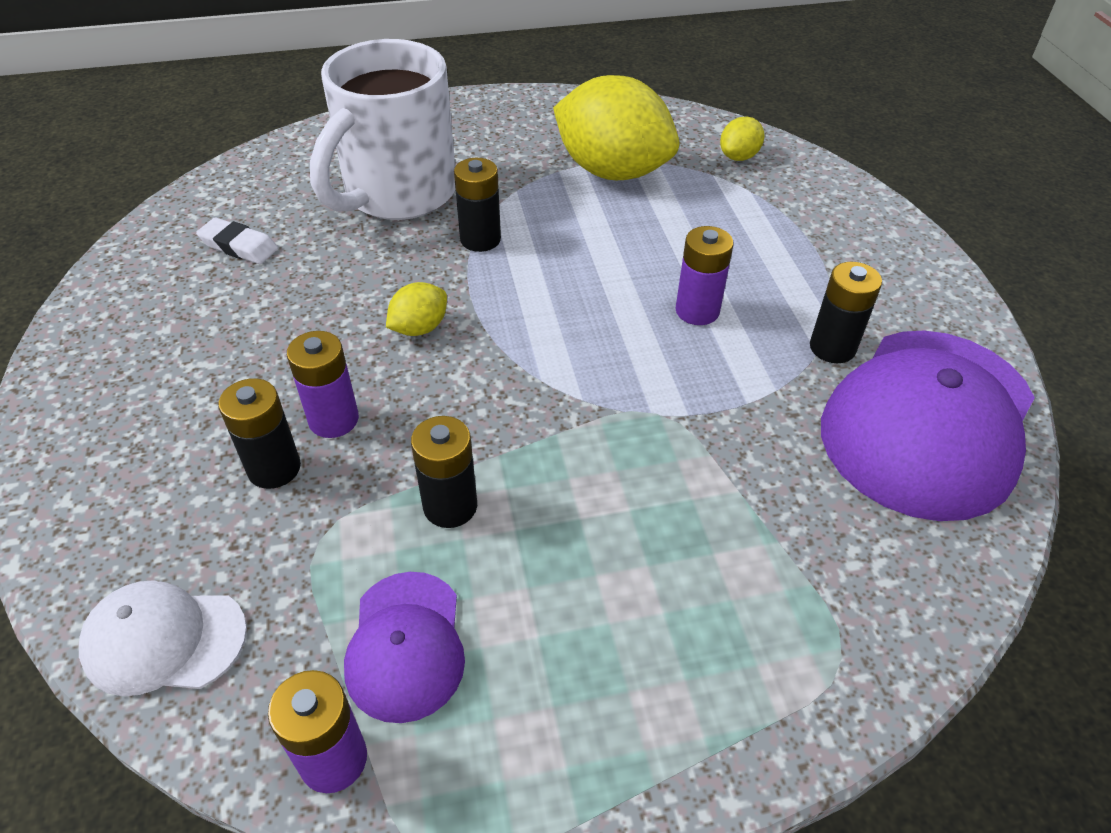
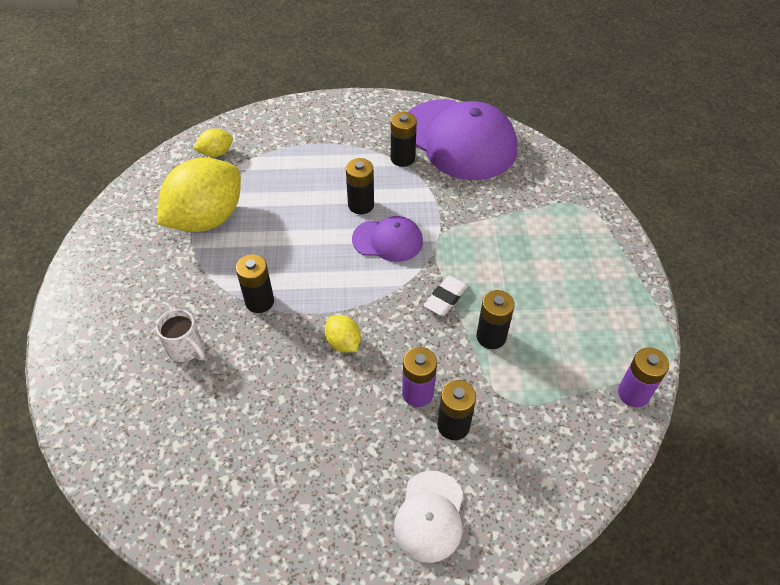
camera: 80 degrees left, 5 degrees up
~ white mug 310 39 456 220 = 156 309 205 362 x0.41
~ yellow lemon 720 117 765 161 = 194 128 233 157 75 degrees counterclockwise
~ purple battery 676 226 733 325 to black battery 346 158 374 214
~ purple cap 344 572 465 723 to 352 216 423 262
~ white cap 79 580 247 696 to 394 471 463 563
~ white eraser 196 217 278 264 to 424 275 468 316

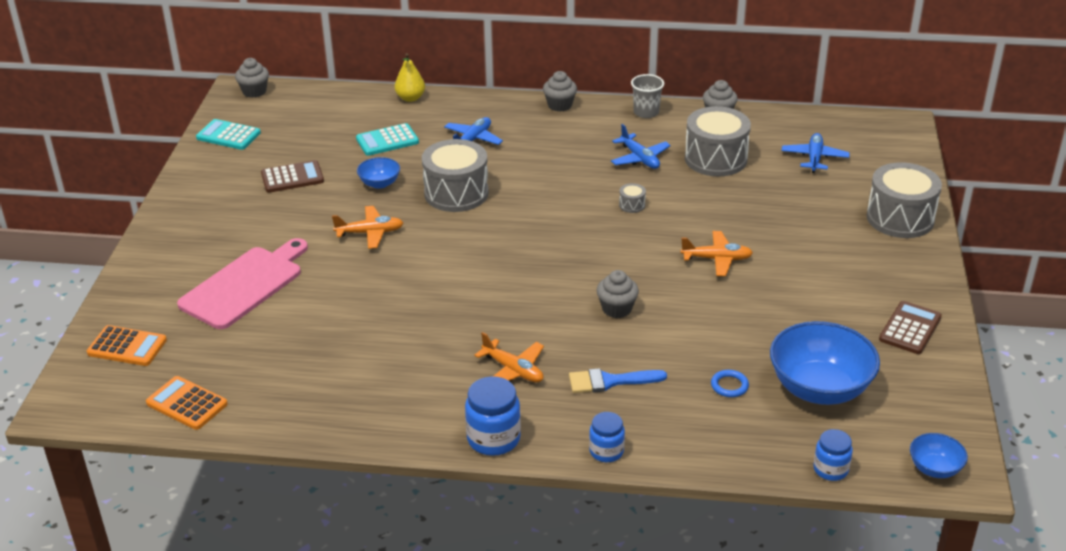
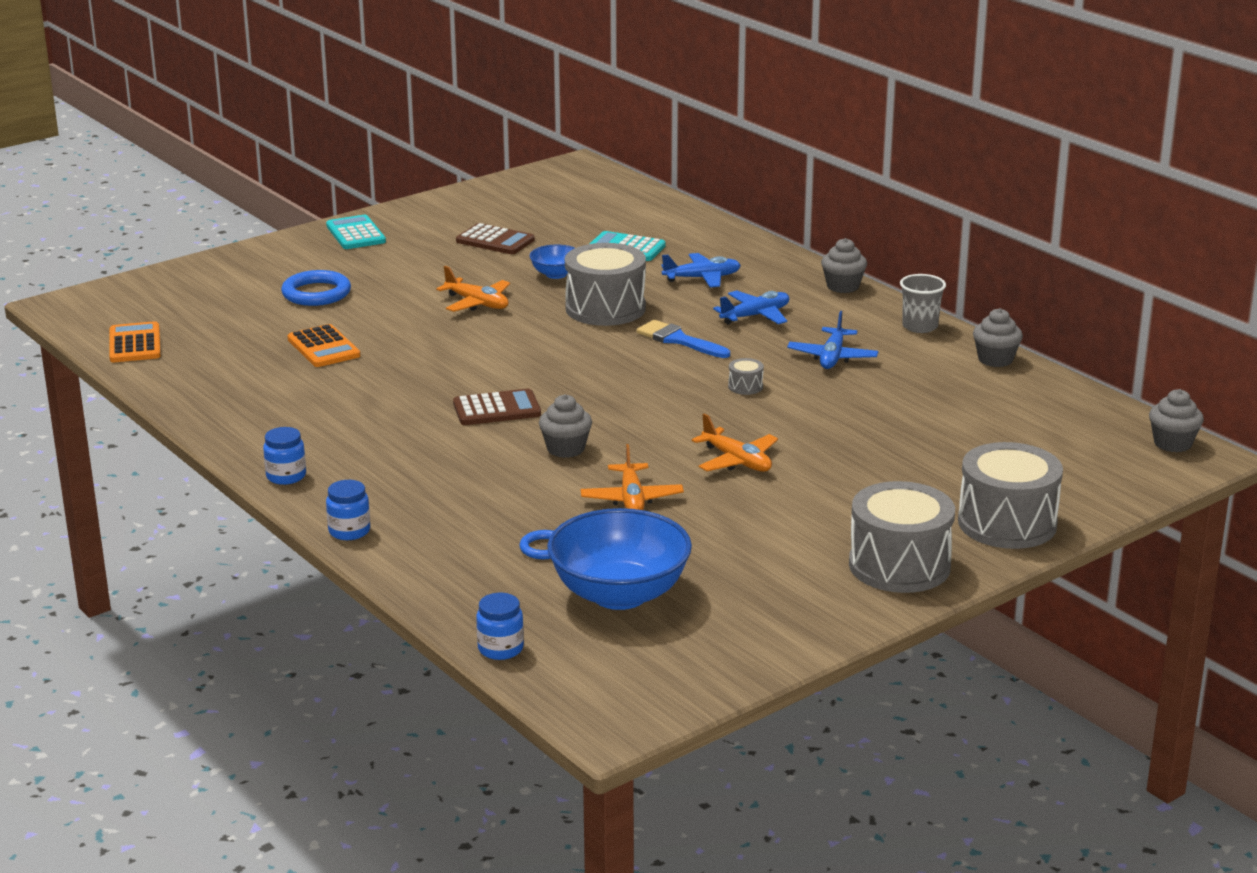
camera: 45 degrees right, 10 degrees down
~ blue jar 465 376 521 456 = 263 427 306 485 x0.64
~ pink cutting board 177 238 308 329 to blue ring 281 270 351 306
~ orange calculator 87 325 167 366 to 287 324 360 367
~ turquoise calculator 196 119 261 150 to 326 215 386 249
~ brown calculator 879 301 942 354 to 453 389 541 425
~ orange plane 474 332 544 382 to 581 444 684 510
~ blue brush 569 368 667 393 to 636 320 730 358
~ blue plane 782 133 850 173 to 713 290 789 324
~ grey drum 685 106 751 176 to 849 481 955 593
~ grey cupcake 235 58 269 98 to 1149 389 1204 452
- yellow pear 395 53 425 102
- blue bowl 910 433 968 478

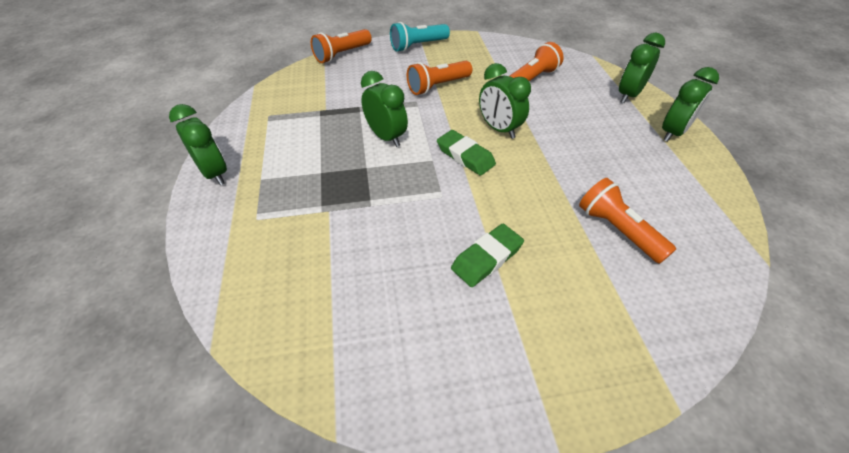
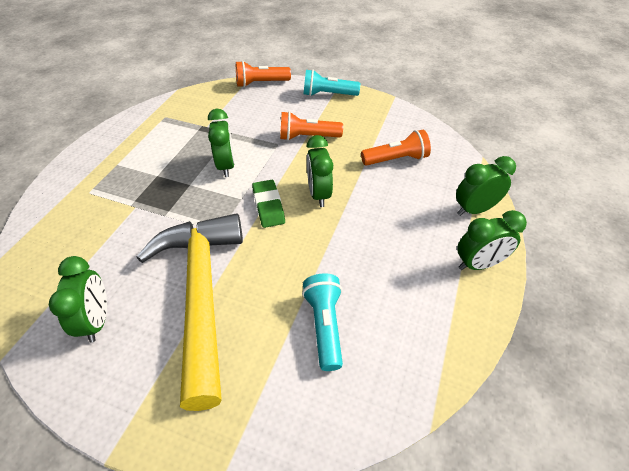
camera: 30 degrees right, 0 degrees up
~ green clock 169 104 227 185 to 49 256 107 343
~ green eraser 451 224 524 287 to yellow hammer 136 213 243 411
~ orange flashlight 579 178 676 264 to turquoise flashlight 302 273 343 371

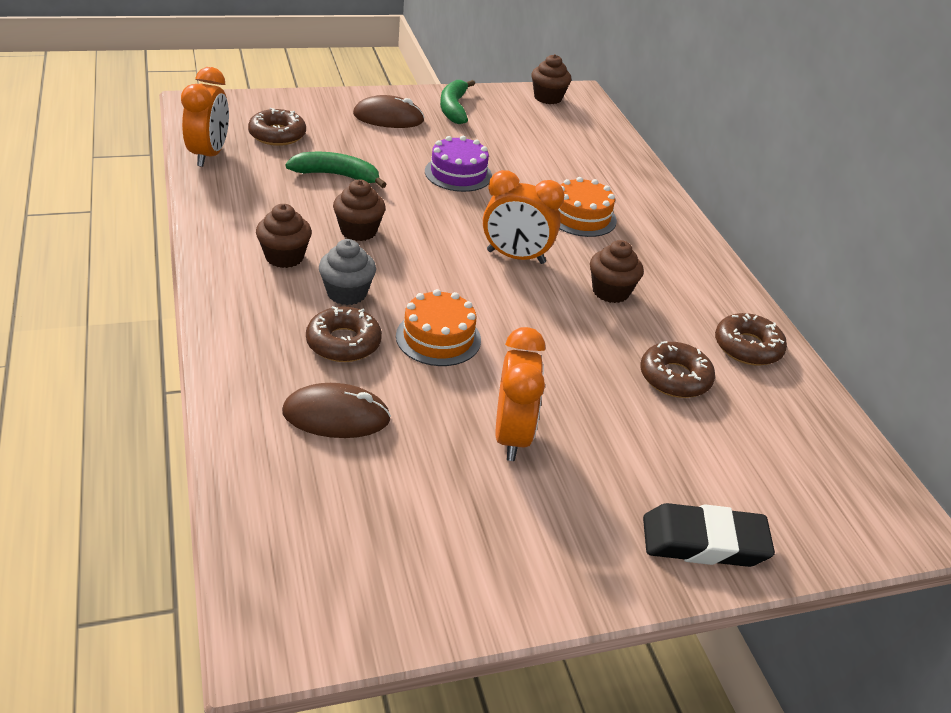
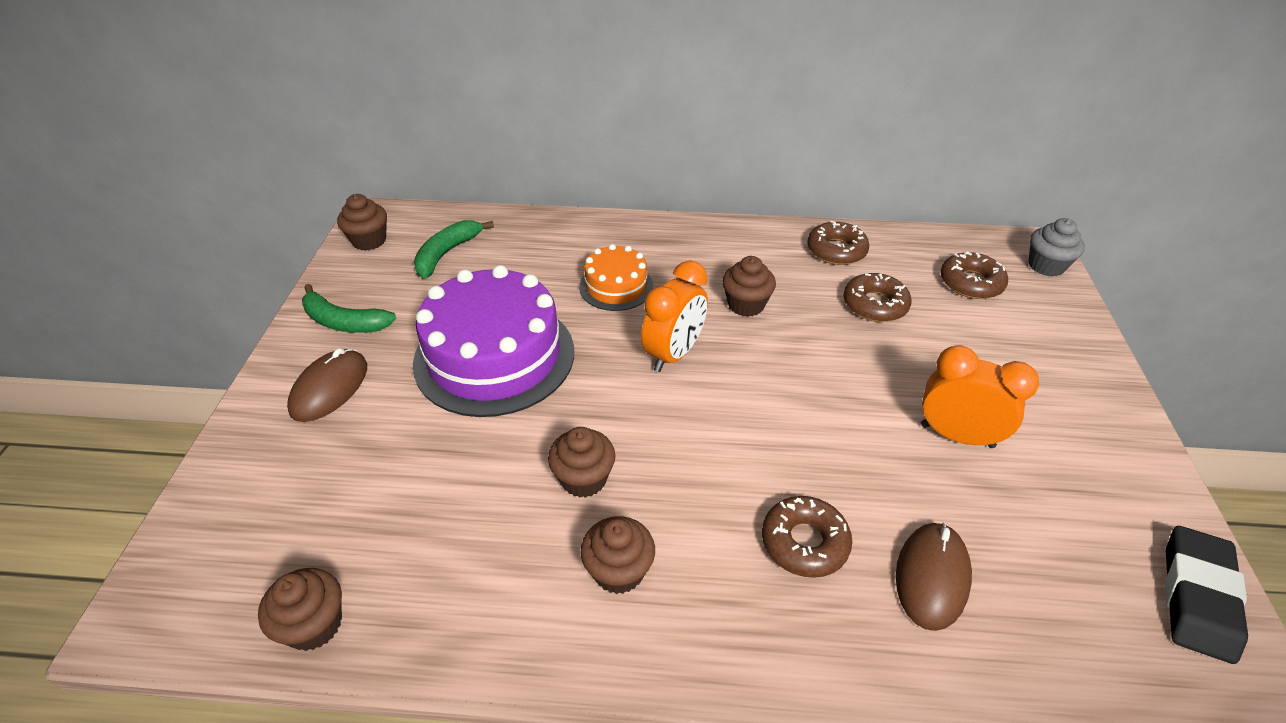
camera: 65 degrees left, 5 degrees up
~ orange clock 181 67 229 167 to brown cupcake 258 568 342 651
~ purple cake 425 136 492 192 = 413 265 574 417 x1.95
~ green banana 285 152 387 188 to 414 220 494 278
~ brown donut 248 108 306 146 to 941 252 1008 299
~ grey cupcake 319 239 376 305 to 1028 218 1085 277
~ black eraser 643 503 775 567 to 1165 526 1248 664
- orange cake 396 289 481 366

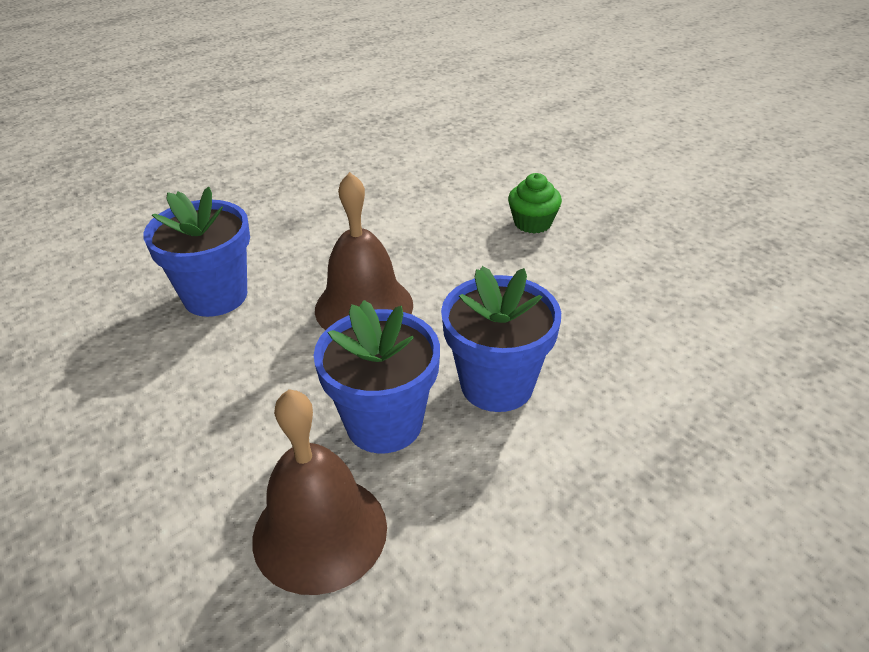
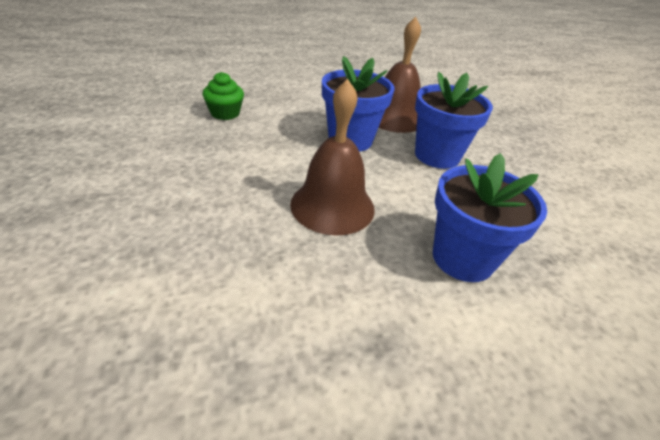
camera: 165 degrees left, 0 degrees up
~ green cupcake 508 173 562 234 to 203 72 244 120
~ blue flower pot 441 266 561 412 to 415 72 493 169

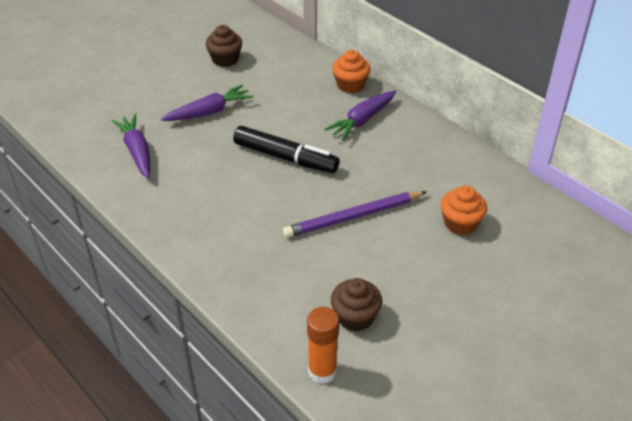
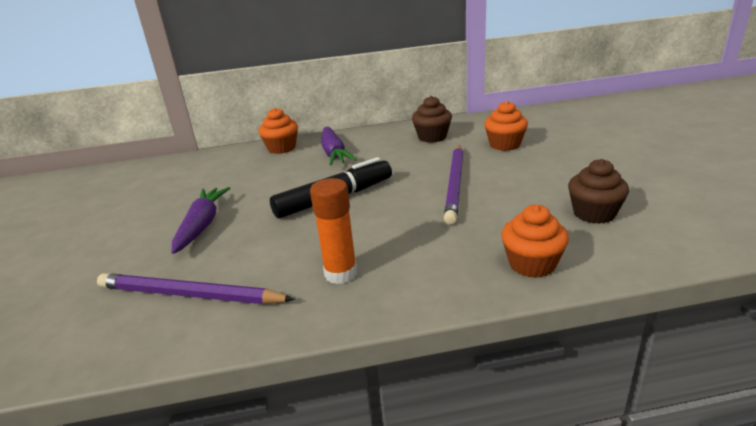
camera: 55 degrees left, 15 degrees down
~ purple carrot 112 114 150 178 to purple pencil 97 273 295 304
~ orange glue stick 307 307 339 384 to 310 178 357 284
~ brown cupcake 205 25 242 67 to 412 96 452 143
+ orange cupcake 501 205 569 278

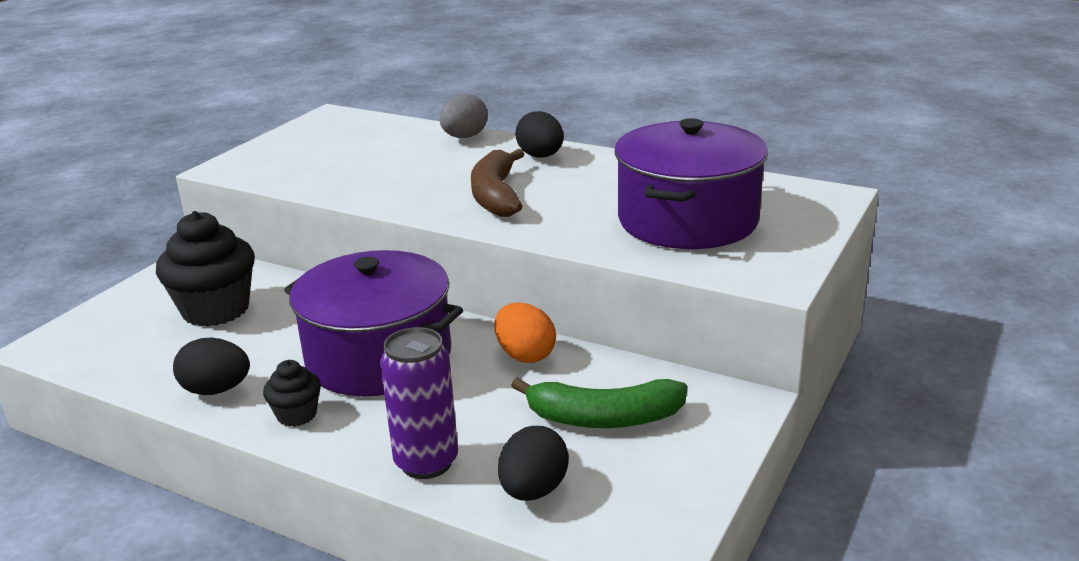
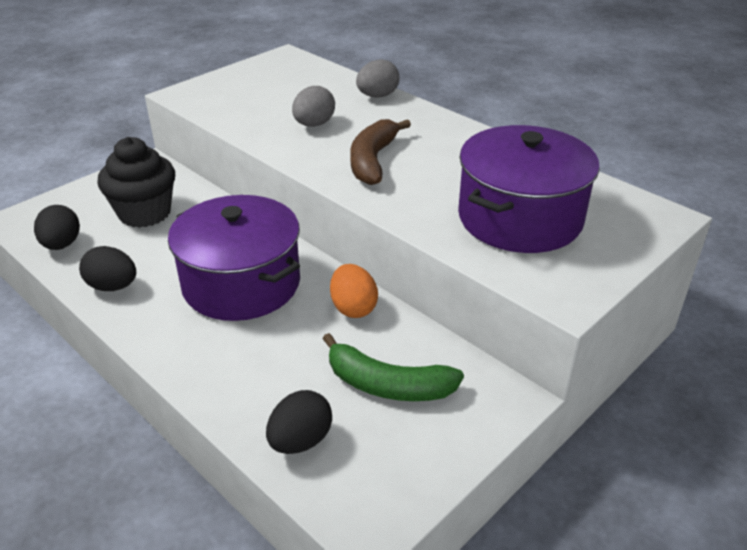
camera: 15 degrees right, 10 degrees up
~ black egg 515 111 564 158 to 34 205 80 250
+ grey egg 292 86 335 127
- black cupcake 263 360 321 427
- purple can 380 327 458 479

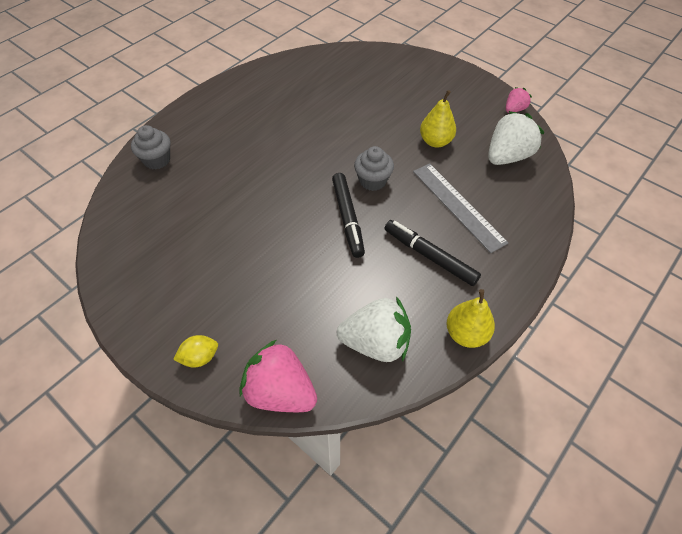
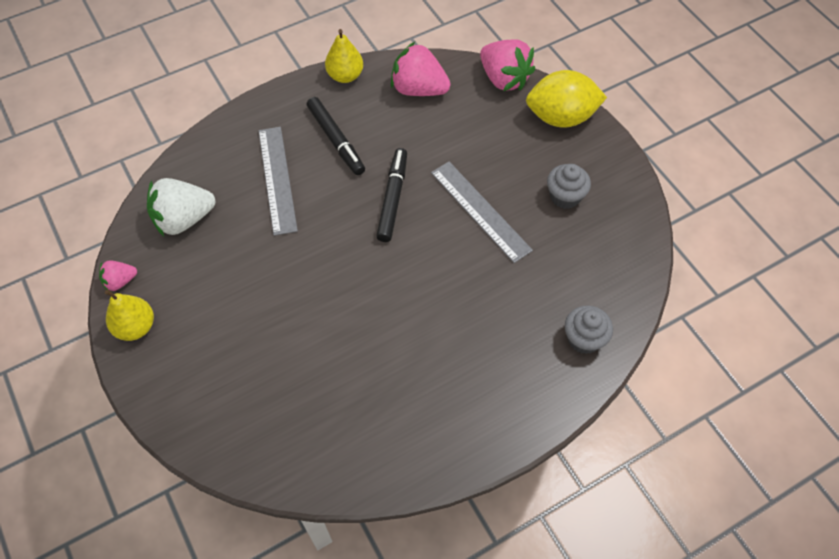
camera: 160 degrees left, 5 degrees up
~ yellow pear 420 90 456 148 to 105 289 154 341
~ white strawberry 337 297 411 362 to pink strawberry 391 42 451 96
+ grey ruler 431 161 533 263
~ yellow lemon 173 335 218 367 = 526 70 607 128 x2.16
~ grey cupcake 354 146 394 191 to 547 164 591 209

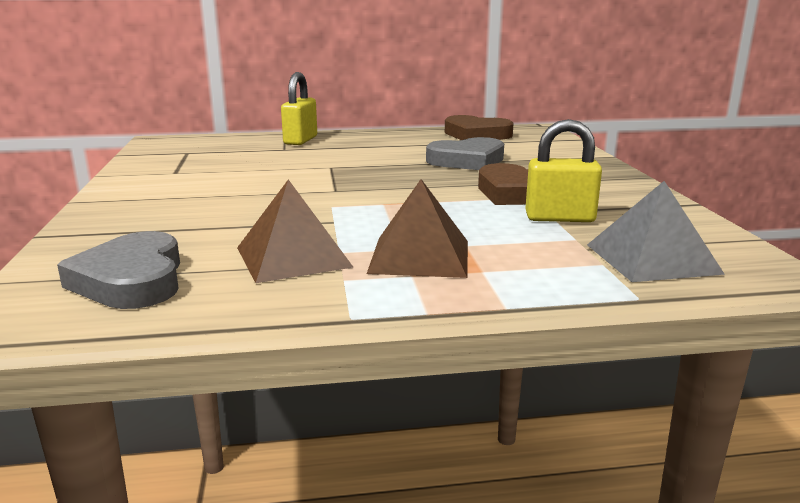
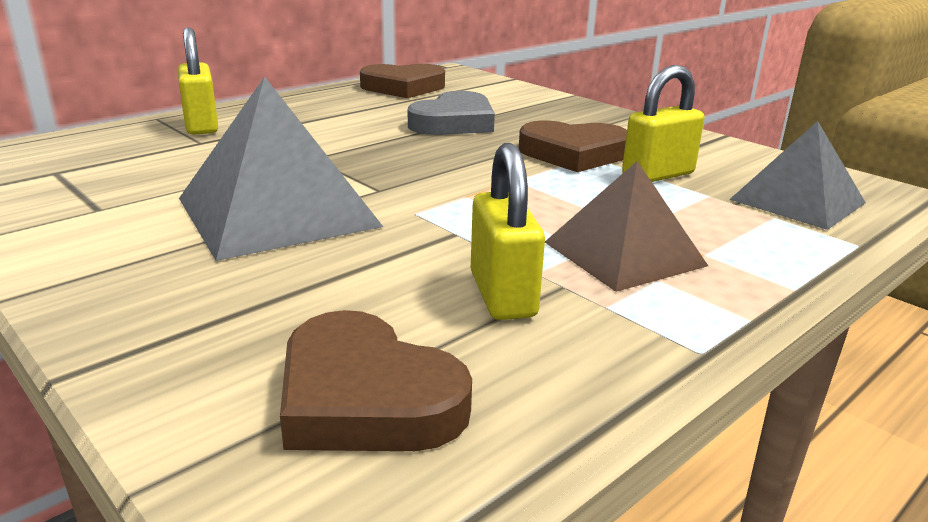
camera: 35 degrees left, 5 degrees up
+ grey pyramid 179 76 383 261
~ grey heart 57 231 180 309 to brown heart 280 310 472 451
~ brown pyramid 237 179 353 283 to yellow padlock 471 143 545 320

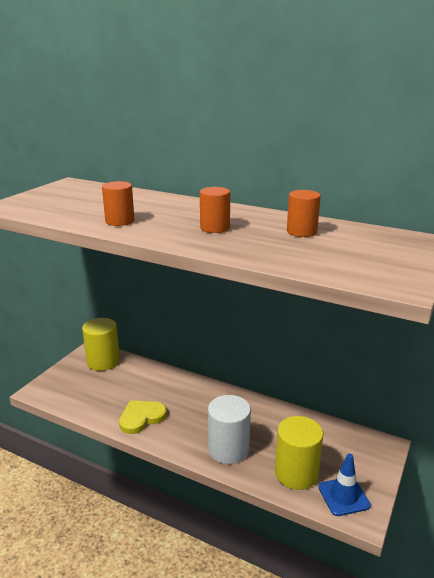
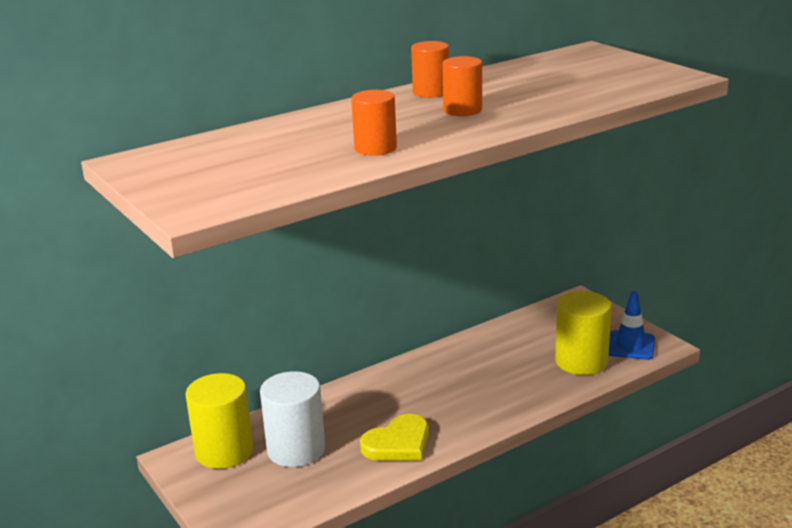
camera: 60 degrees left, 0 degrees up
~ white cylinder 208 395 251 464 to 260 371 325 467
~ yellow heart 119 400 167 434 = 360 414 429 461 120 degrees counterclockwise
~ orange cylinder 287 190 321 237 to 411 41 449 98

